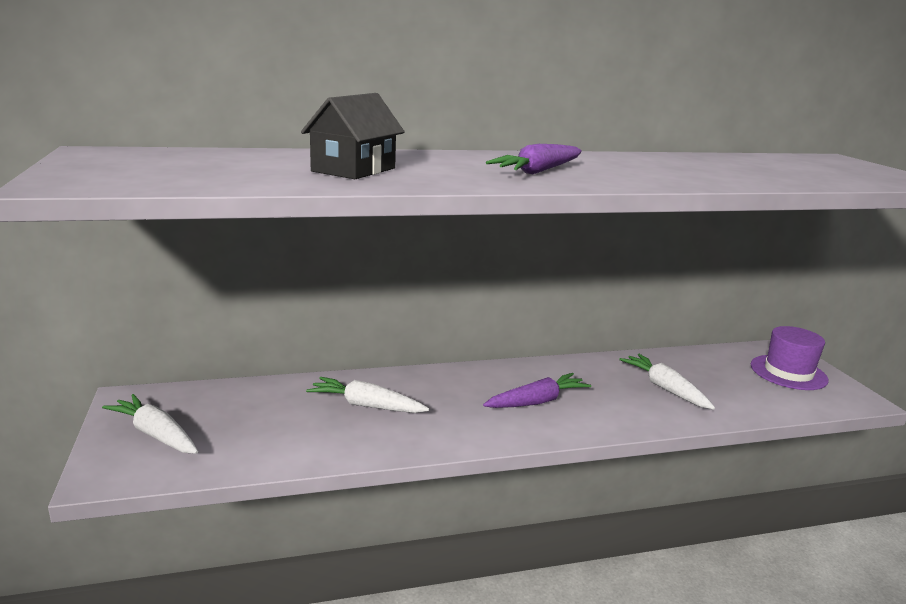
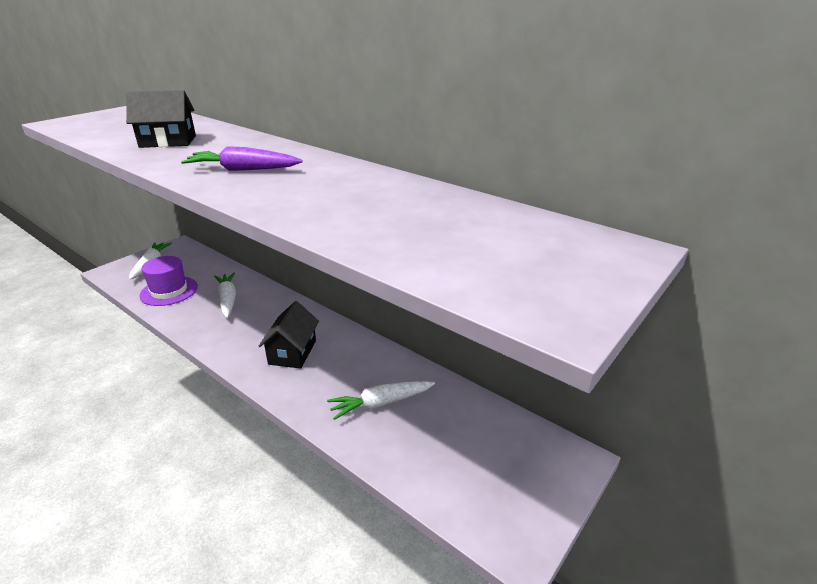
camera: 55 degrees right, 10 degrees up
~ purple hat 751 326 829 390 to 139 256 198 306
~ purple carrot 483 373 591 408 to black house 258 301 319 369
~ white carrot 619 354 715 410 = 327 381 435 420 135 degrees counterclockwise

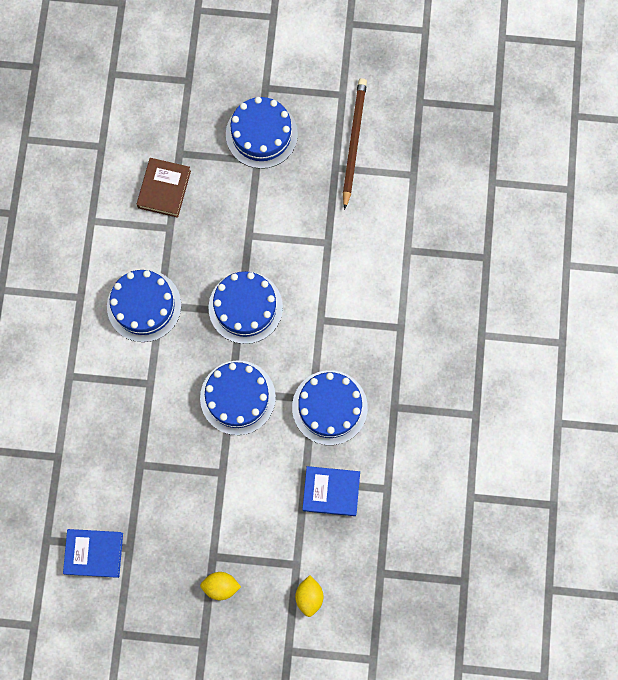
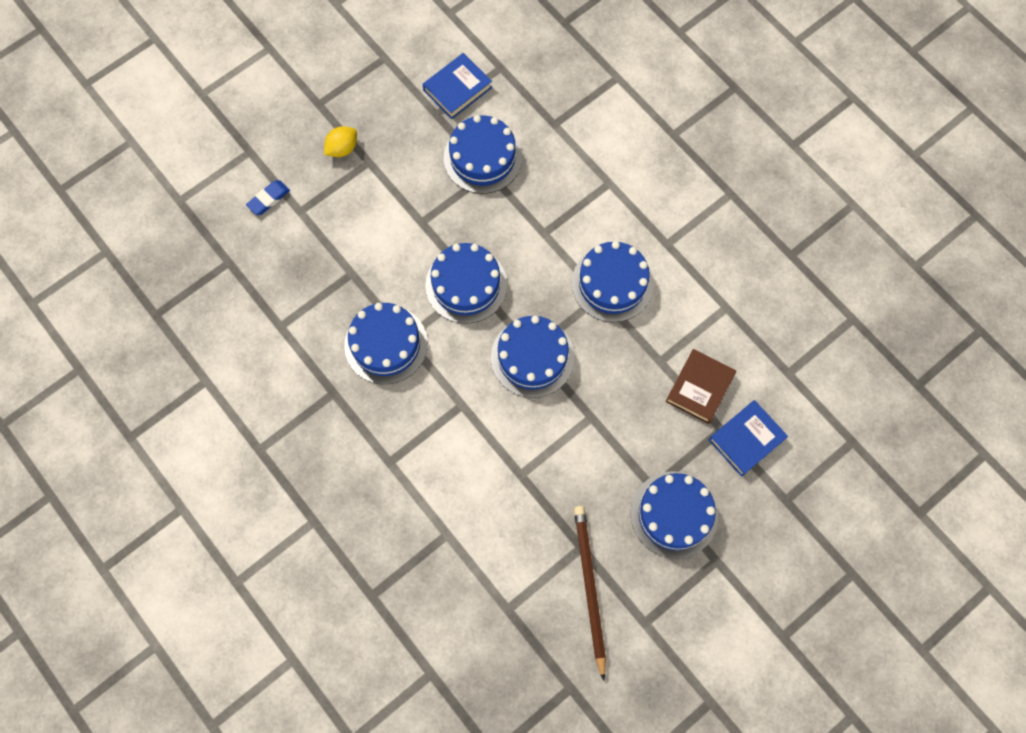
camera: 135 degrees right, 5 degrees down
~ yellow lemon 295 575 323 617 to blue eraser 246 180 290 215
+ blue cake 444 115 522 194
~ brown pencil 343 78 367 210 = 574 506 606 681 150 degrees counterclockwise
~ brown book 137 158 191 218 = 665 349 736 424 60 degrees clockwise
~ blue book 302 466 360 516 to 709 400 788 477

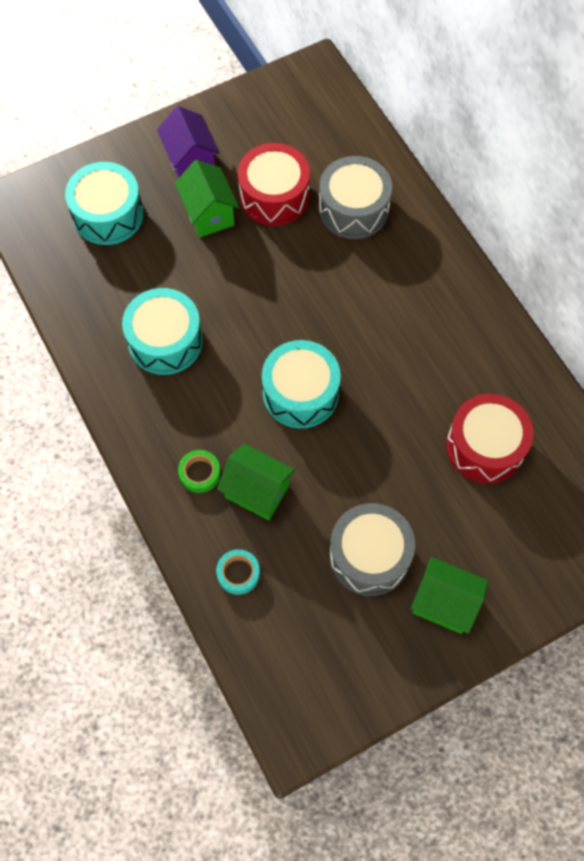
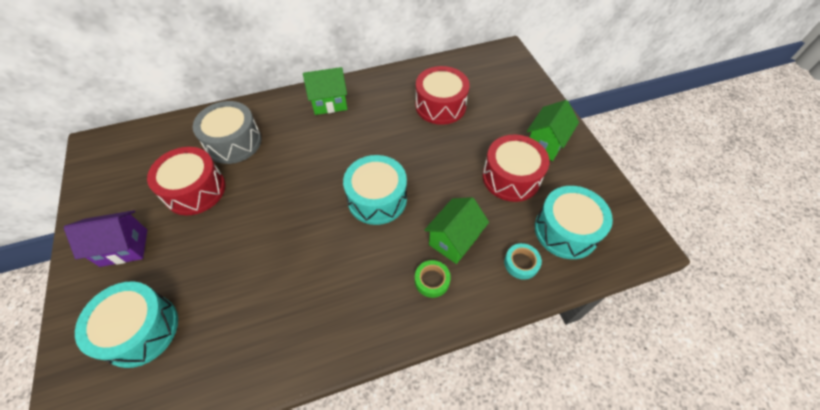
camera: 80 degrees left, 10 degrees down
~ green house 175 160 239 237 to 303 67 347 115
~ grey drum 329 503 415 596 to red drum 483 135 549 202
~ turquoise drum 122 288 203 375 to 535 186 613 259

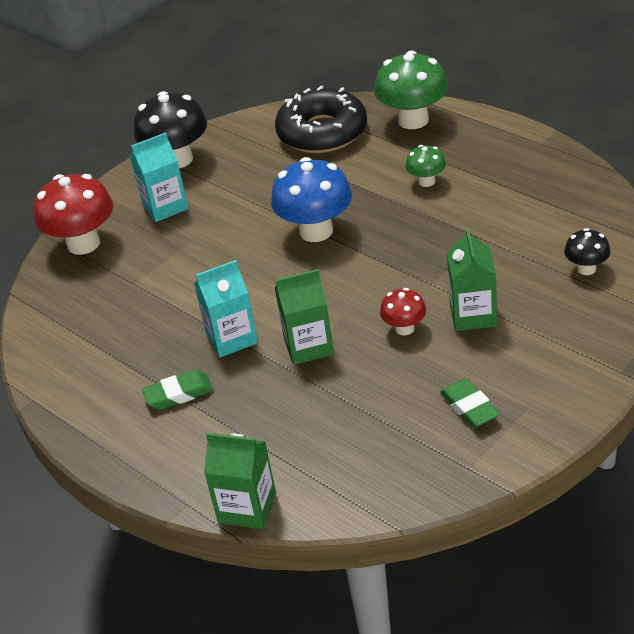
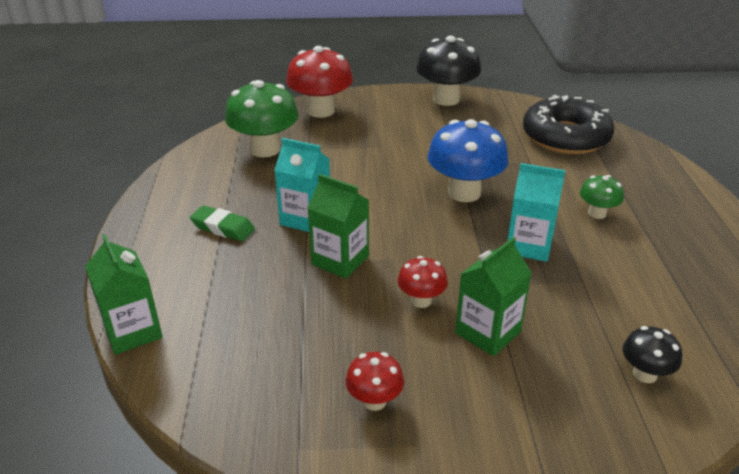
camera: 40 degrees right, 5 degrees down
~ green mushroom 374 50 448 129 to 225 80 299 157
~ green eraser 440 379 500 428 to red mushroom 345 352 404 411
~ turquoise carton 130 132 189 222 to 507 163 566 262

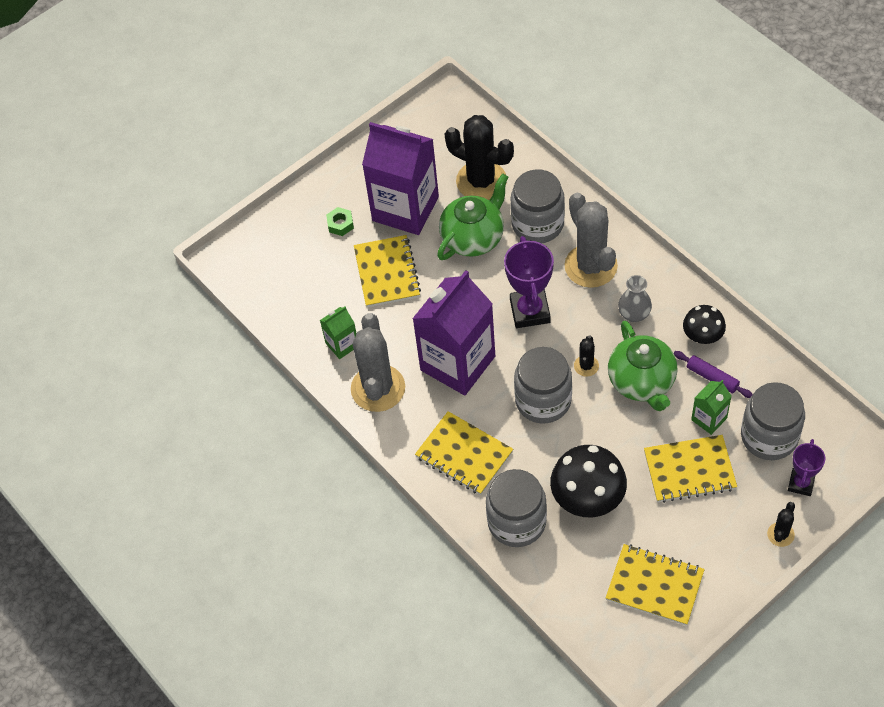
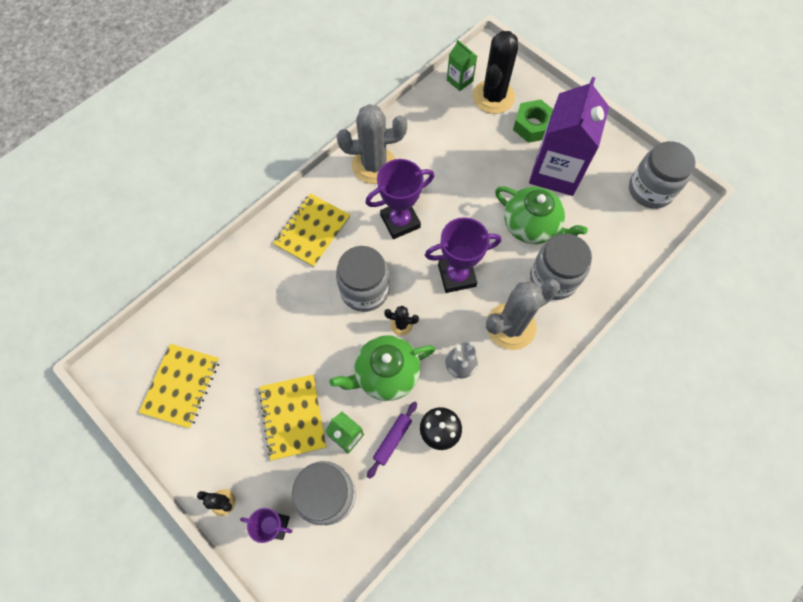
camera: 80 degrees right, 10 degrees up
~ purple carton 412 270 495 395 to purple trophy 365 159 434 239
~ green carton 320 307 357 359 to 447 40 477 91
~ black cactus 445 115 514 200 to 473 31 518 114
~ green nut 326 207 354 236 = 513 99 553 143 x1.73
~ grey jar 486 469 547 547 to 629 141 696 209
- yellow notebook 354 235 421 307
- black mushroom 550 445 627 517

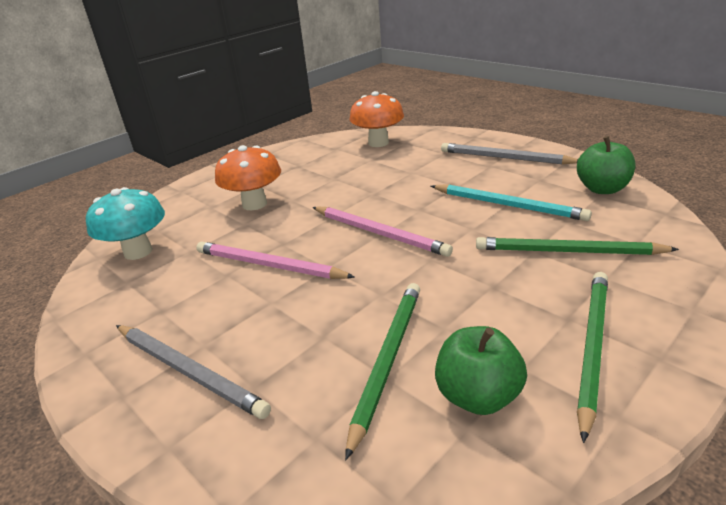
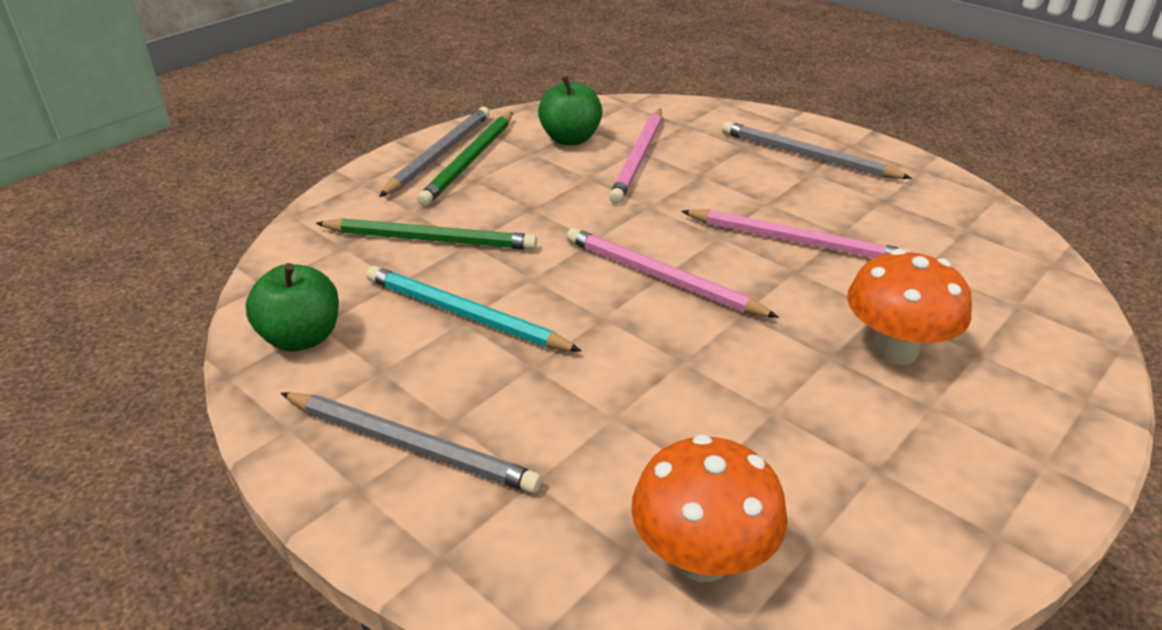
camera: 175 degrees right, 5 degrees up
+ grey pencil 379 107 490 197
~ green pencil 345 283 420 460 to pink pencil 609 109 662 204
- turquoise mushroom 86 187 165 260

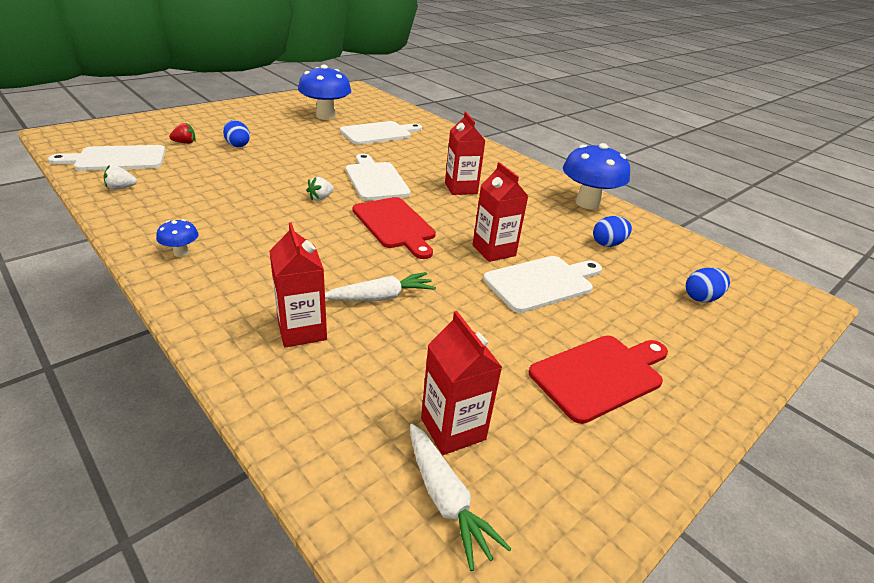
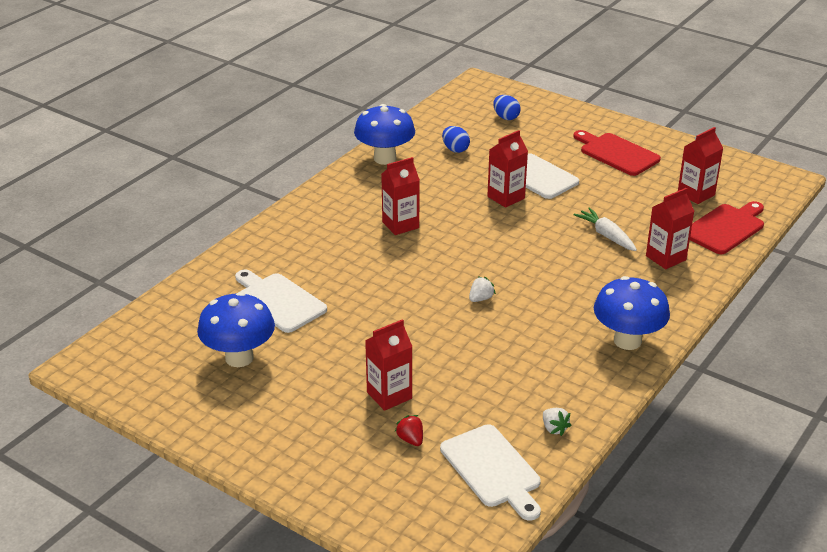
camera: 100 degrees left, 0 degrees up
~ blue egg 223 120 250 147 to red carton 365 319 413 411
~ white strawberry 306 177 334 201 = 469 277 496 302 75 degrees counterclockwise
~ blue mushroom 156 219 199 257 = 594 276 670 350 x2.22
~ red cutting board 353 197 436 259 to 690 201 764 254
- white cutting board 346 154 411 201
- white carrot 410 424 511 571

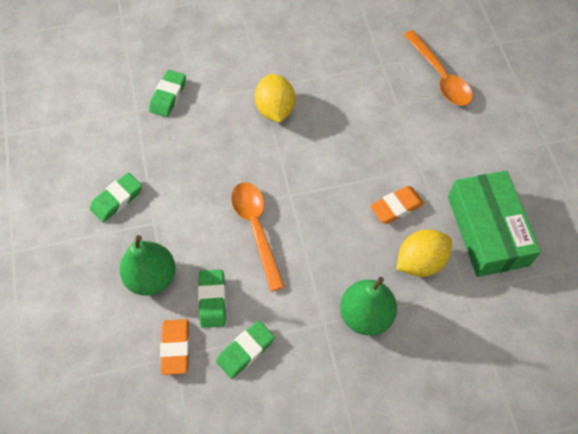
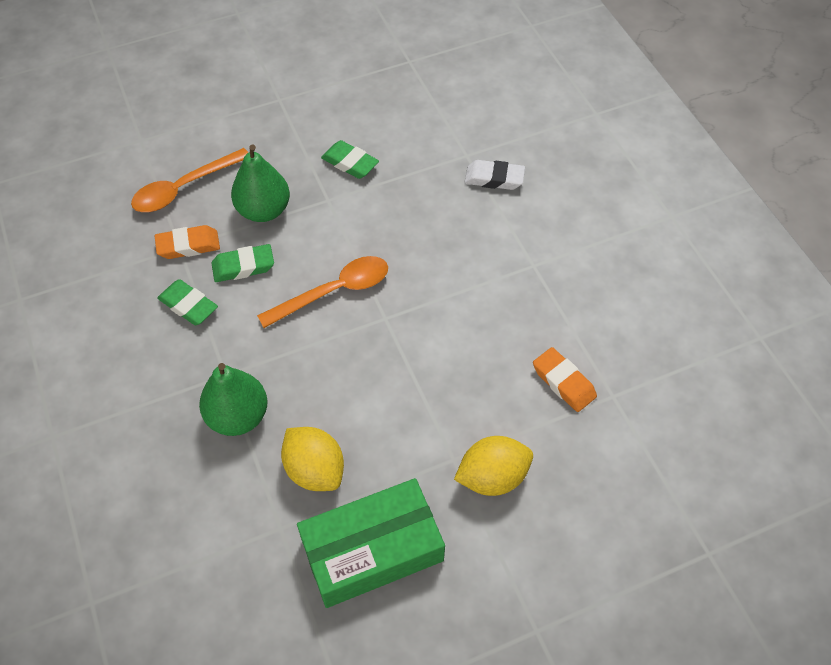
camera: 80 degrees right, 5 degrees down
~ orange spoon 403 30 473 106 to 131 148 249 212
~ yellow lemon 255 74 295 123 to 454 436 533 496
~ green eraser 149 70 186 117 to white eraser 465 160 525 190
~ orange eraser 370 186 425 224 to 533 347 597 412

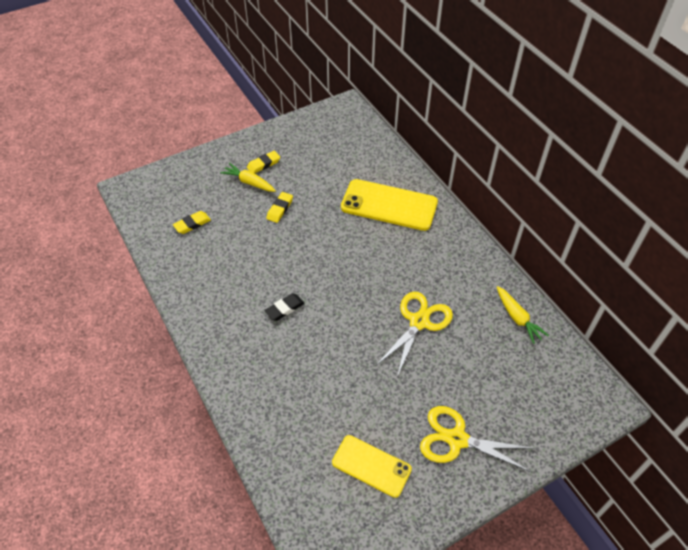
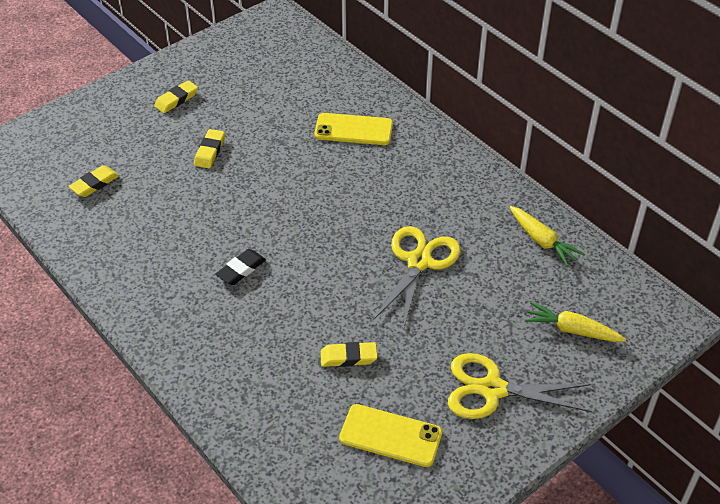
camera: 10 degrees left, 5 degrees down
~ yellow phone 341 179 438 231 = 314 113 393 145 x0.62
+ yellow eraser 321 342 377 367
~ yellow carrot 220 163 276 192 to 525 302 626 342

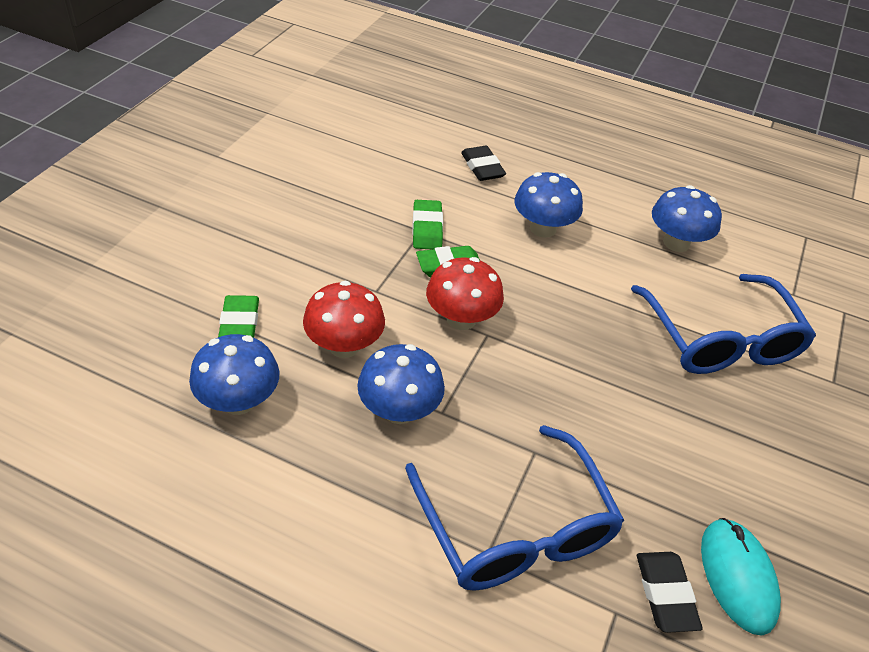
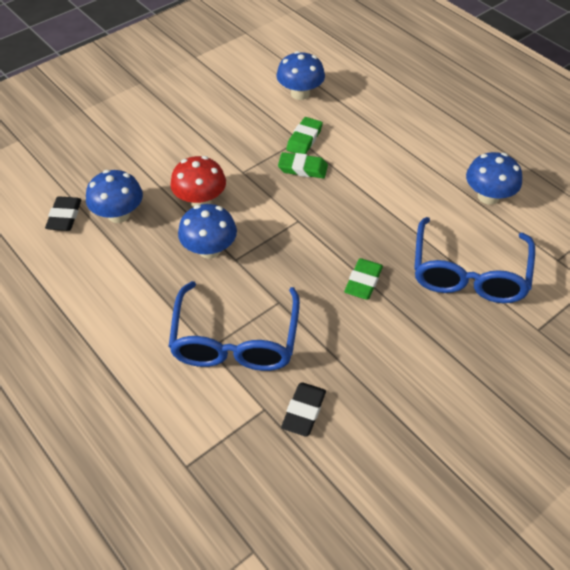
camera: 30 degrees right, 5 degrees up
~ black eraser 461 146 506 181 to 45 197 81 231
~ blue mushroom 515 172 583 238 to 276 51 325 100
~ green eraser 218 295 259 338 to 344 258 383 300
- red mushroom 426 257 504 330
- turquoise mouse 701 518 781 635

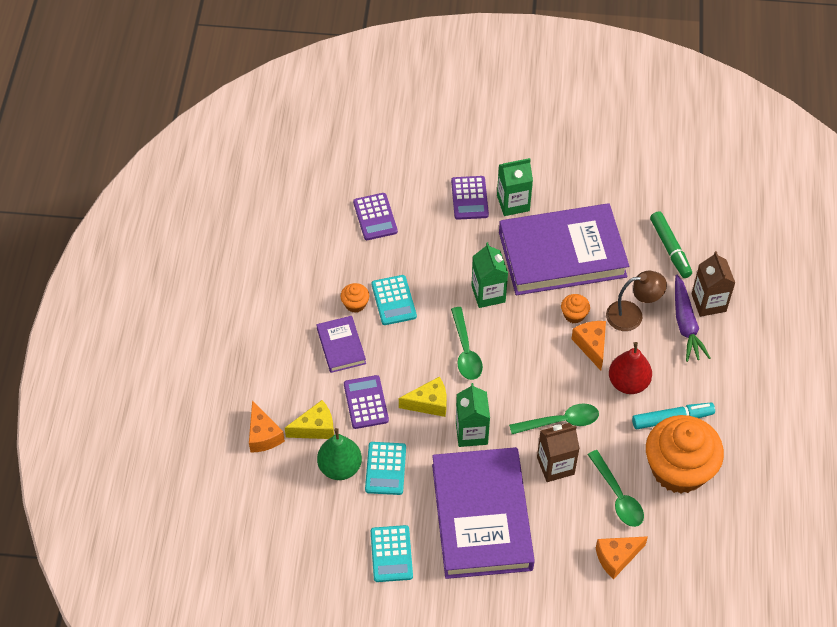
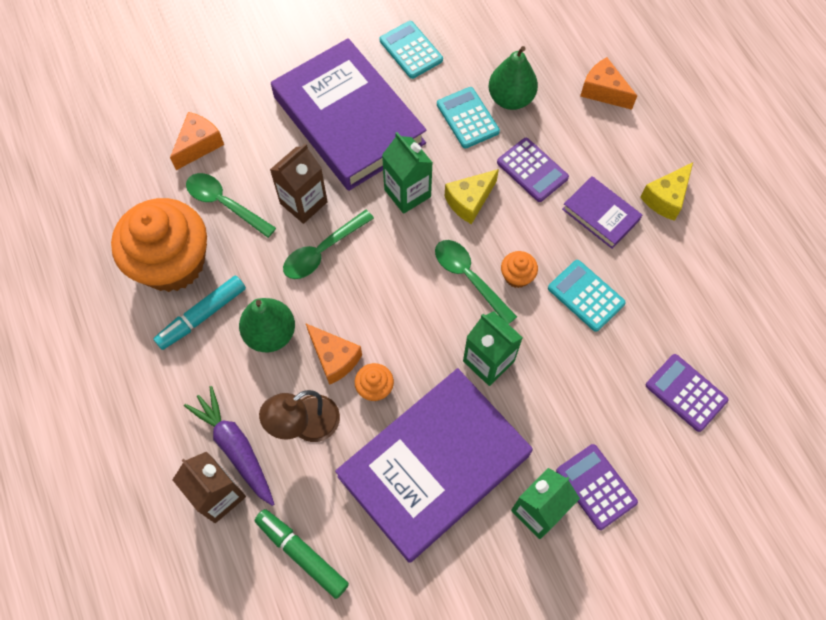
camera: 150 degrees right, 10 degrees up
~ red pear 609 342 652 394 to green pear 239 298 295 352
~ orange cupcake 340 283 370 313 to 501 251 538 288
~ yellow cheese 285 400 334 439 to 640 162 693 221

